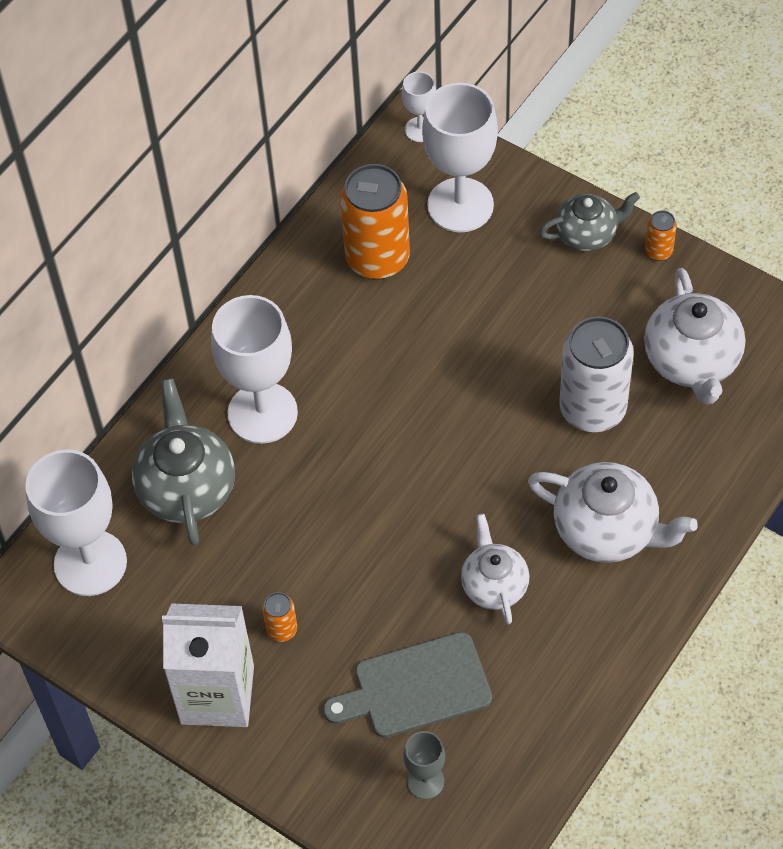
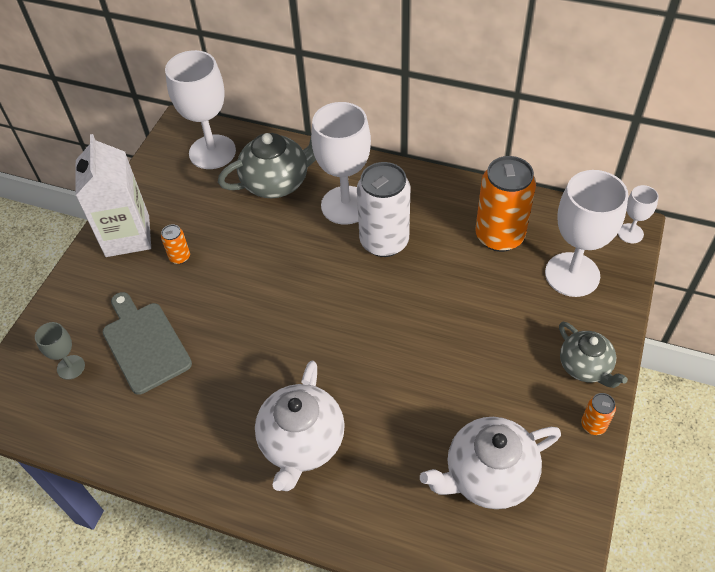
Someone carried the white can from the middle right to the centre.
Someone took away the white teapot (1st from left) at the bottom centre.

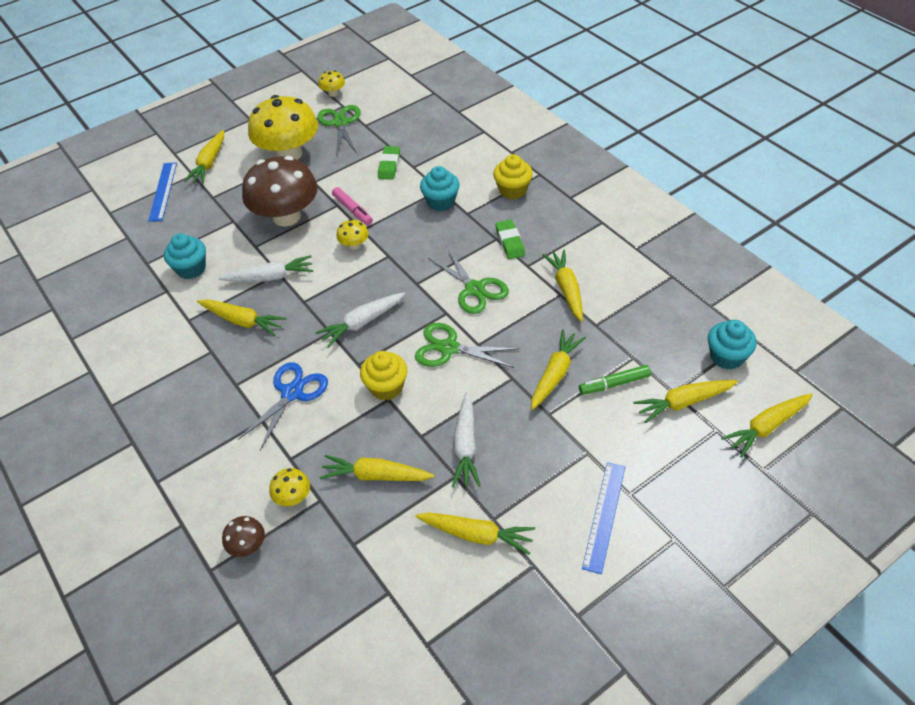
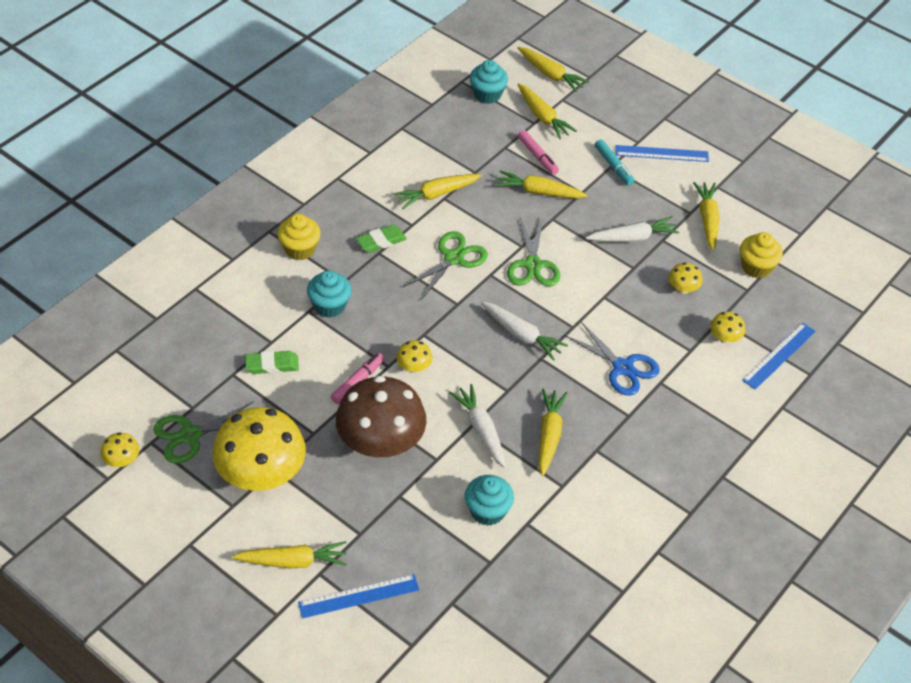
Someone repainted the green marker at the middle right, which became the pink marker (2nd from left) at the top centre.
Someone rotated the blue scissors at the middle left by 150 degrees counterclockwise.
Someone put down the turquoise marker at the top right.
Someone swapped the yellow carrot (3rd from left) at the centre for the yellow mushroom (4th from left) at the middle right.
Someone carried the yellow cupcake (1st from left in the first image) from the centre to the middle right.
Someone swapped the brown mushroom (1st from left) at the bottom left for the blue ruler (3rd from left) at the middle right.

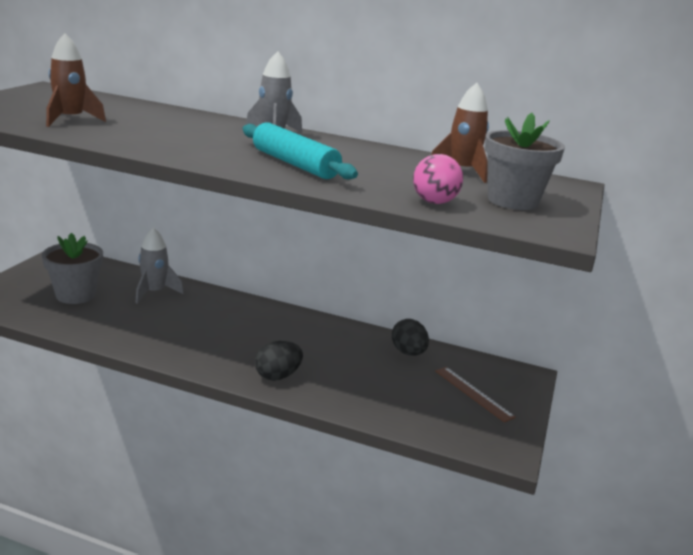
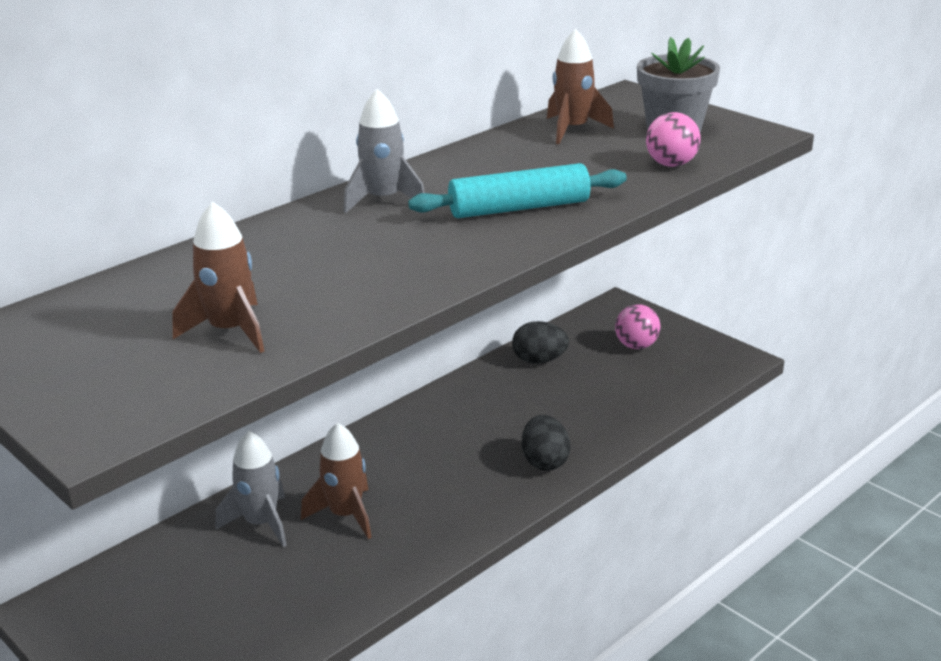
Someone put down the brown rocket (2nd from left) at the bottom centre.
Someone swapped the brown ruler at the bottom right for the pink ball (1st from left) at the middle right.
Someone took away the grey flower pot (1st from left) at the middle left.

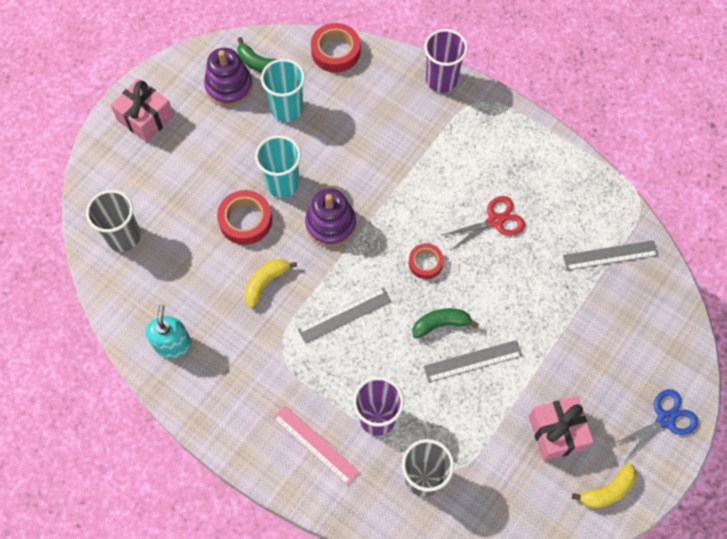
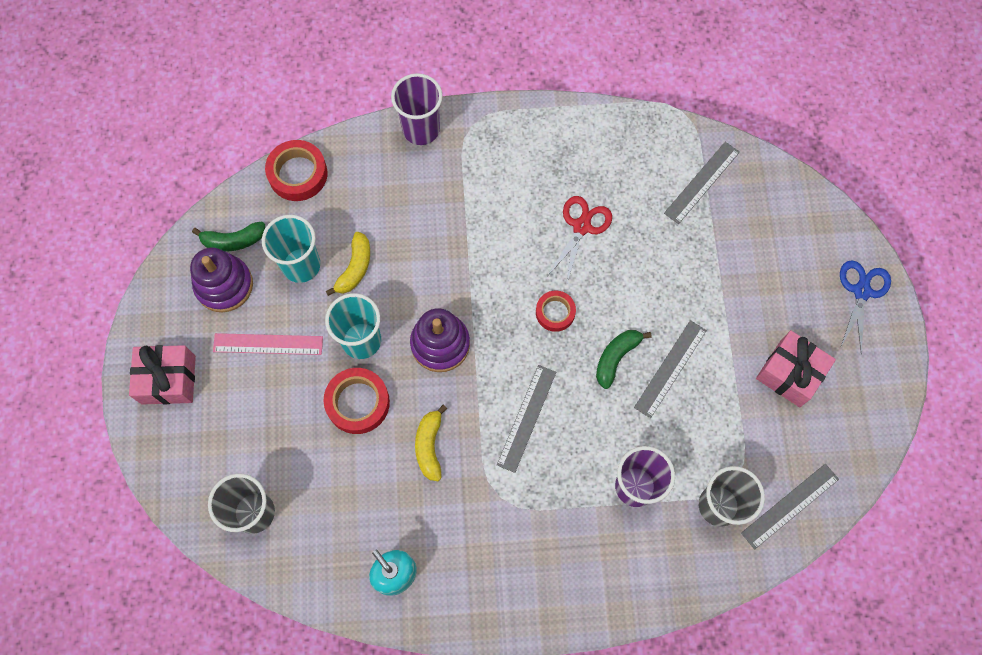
Someone carried the pink ruler from the bottom centre to the middle left.
Someone carried the yellow banana (2nd from left in the first image) from the bottom right to the centre.
Someone put down the grey ruler (4th from left) at the bottom right.

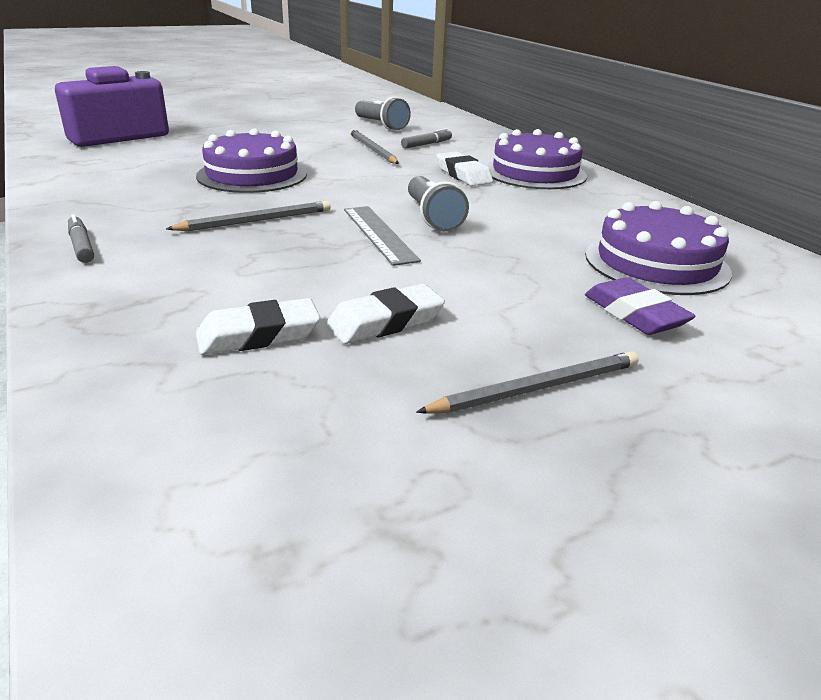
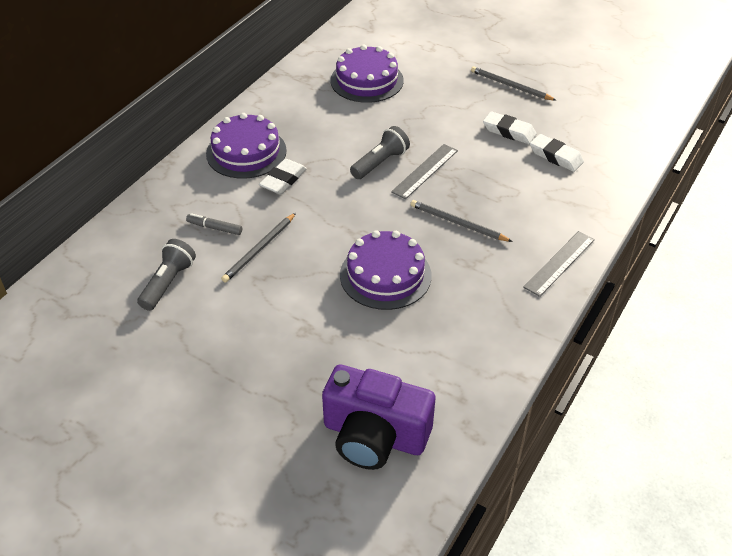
Someone swapped the grey marker (1st from left) at the middle left for the grey ruler (2nd from left) at the middle right.
Someone took away the purple eraser at the middle right.

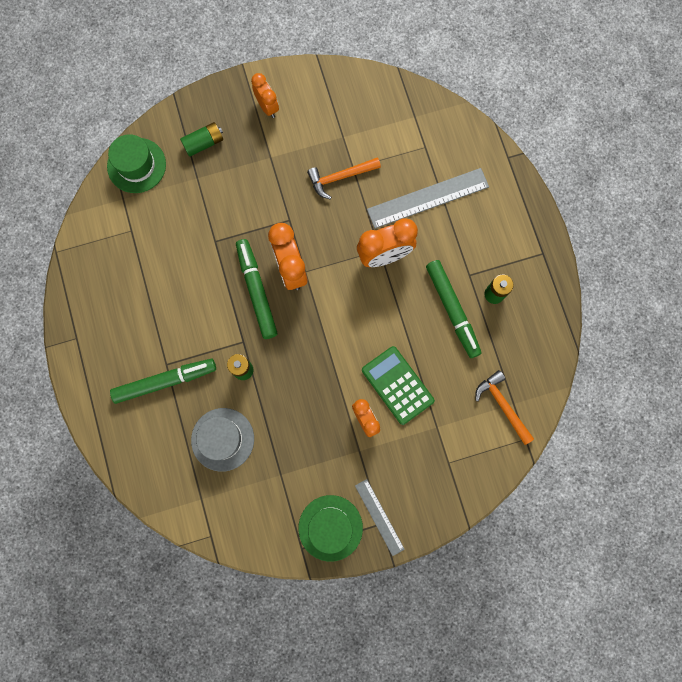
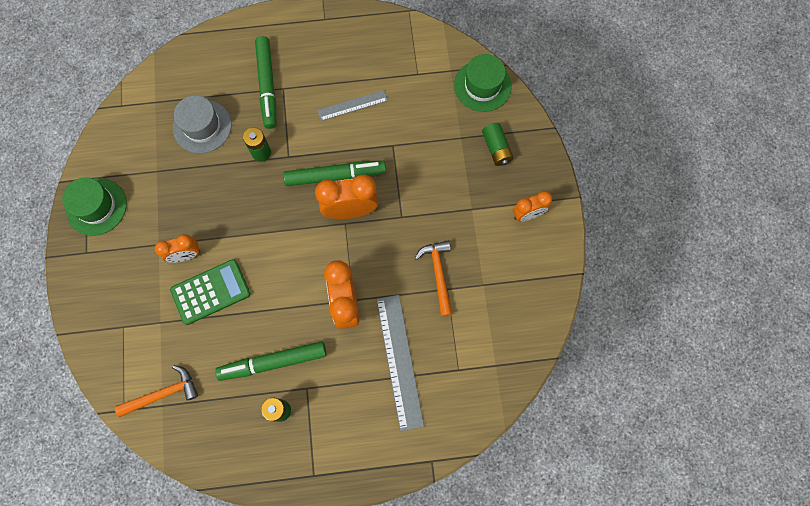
Someone carried the grey ruler (1st from left) from the bottom centre to the top centre.

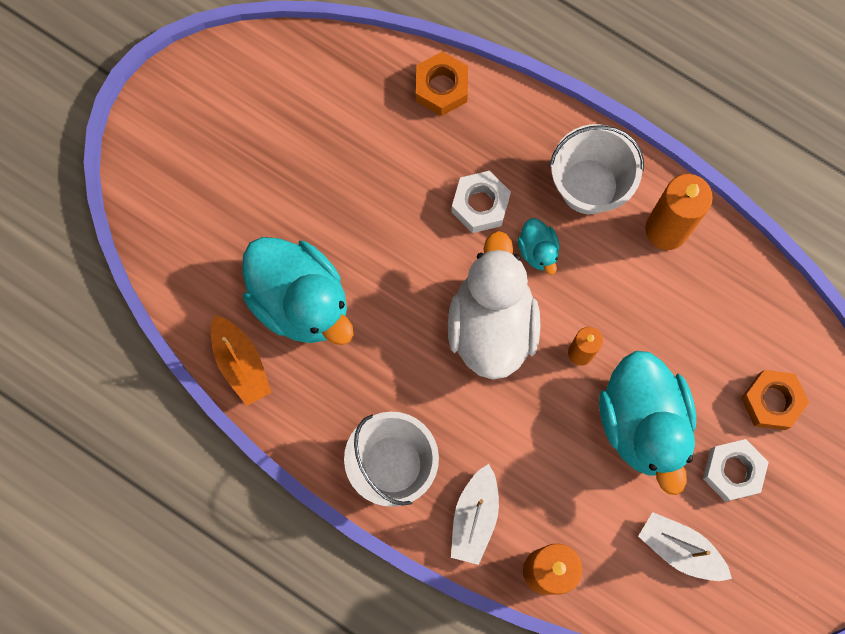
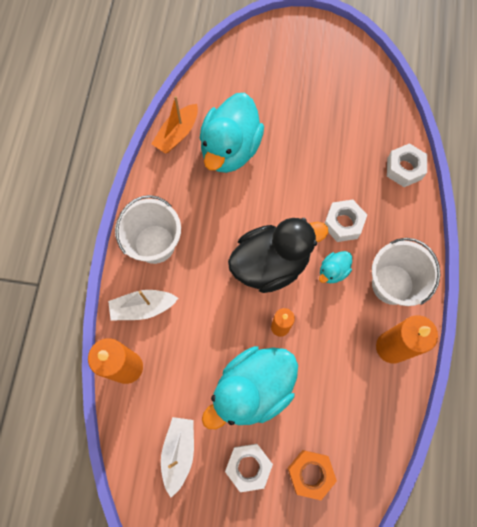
Someone repainted the white duck at the centre, which became the black duck at the centre.
Someone repainted the orange nut (1st from left) at the top centre, which became the white nut (3rd from left) at the top right.

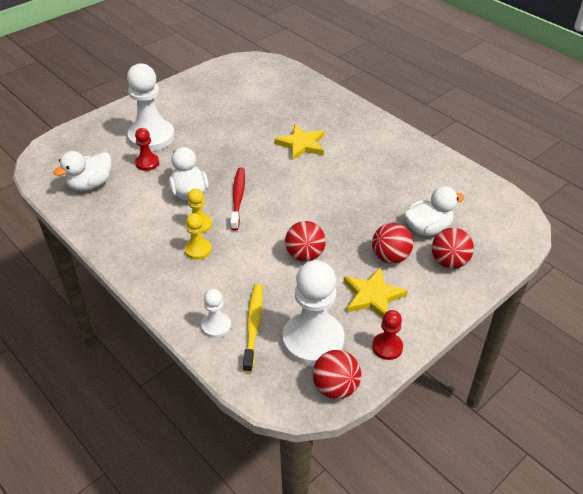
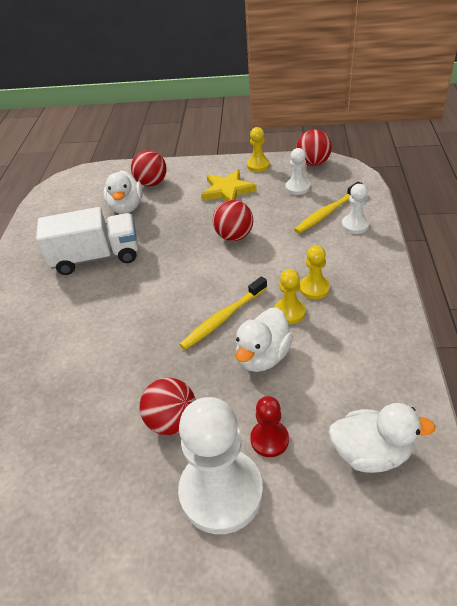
Someone put down the white truck at the middle left.
Someone rotated the white duck (3rd from left in the first image) at the middle right by 120 degrees counterclockwise.
Someone carried the red ball (3rd from left in the first image) from the middle right to the bottom centre.
Someone repainted the red toothbrush at the centre, which became the yellow toothbrush (1st from left) at the centre.
Someone repainted the red pawn (2nd from left) at the bottom centre, which became the yellow pawn (1st from left) at the top centre.
Someone scaled the white pawn (3rd from left in the first image) at the centre by 0.49.
Someone took away the yellow star (1st from left) at the top centre.

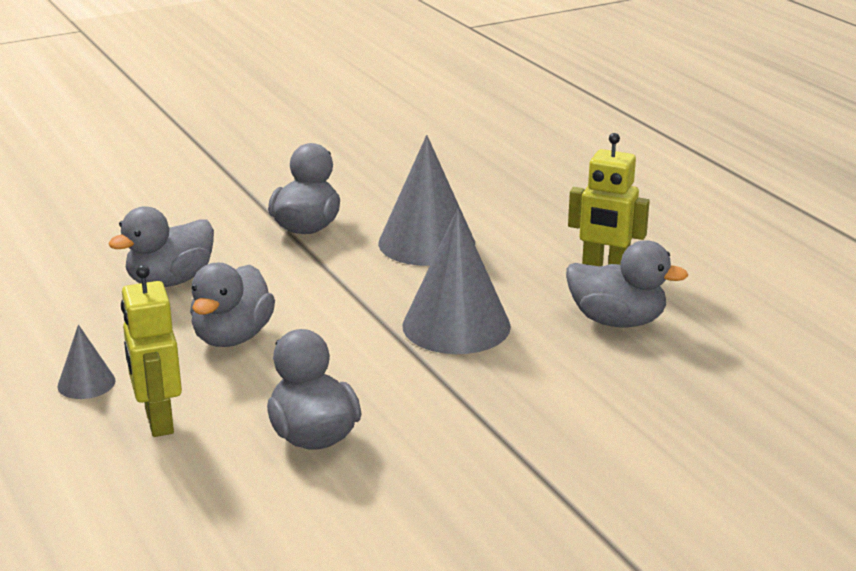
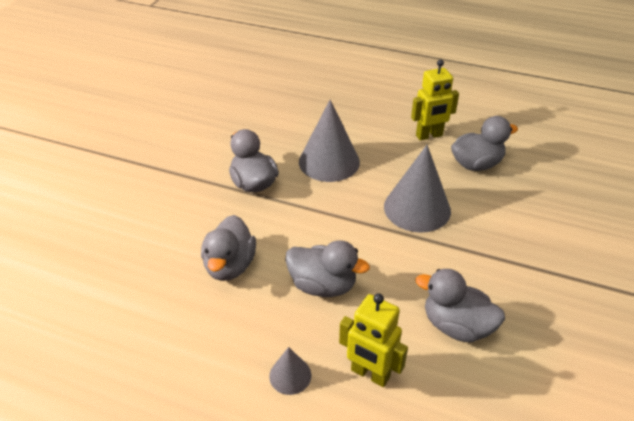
Someone rotated the grey duck (2nd from left in the first image) at the middle left by 45 degrees counterclockwise.

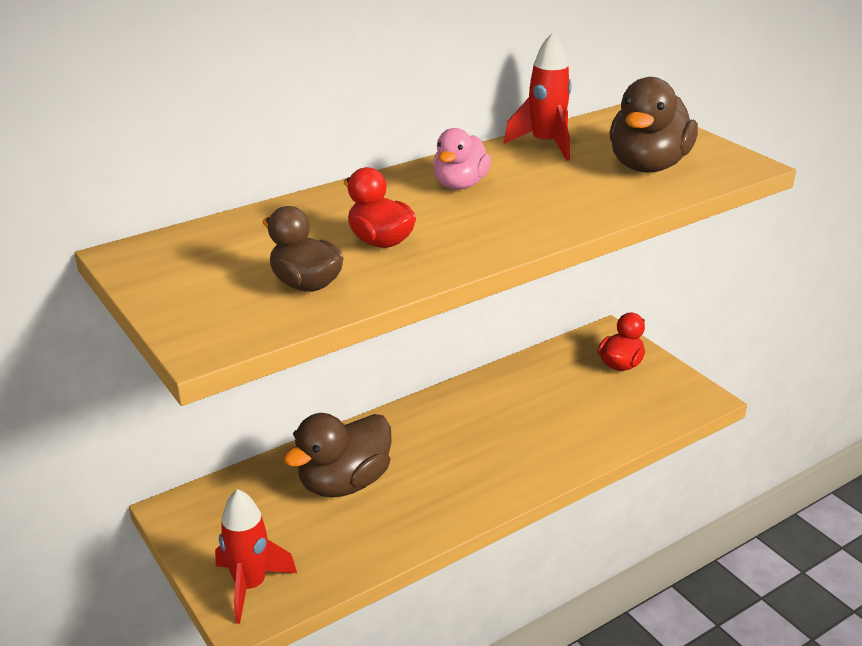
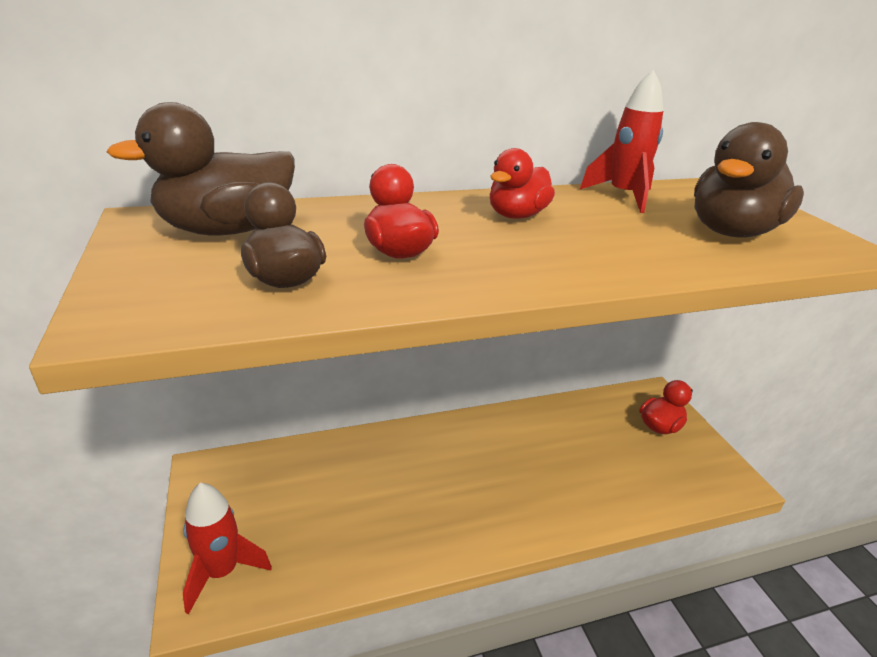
Someone carried the brown duck (2nd from left in the first image) from the bottom centre to the top left.
Someone repainted the pink duck at the top centre, which became the red duck (2nd from left) at the top centre.

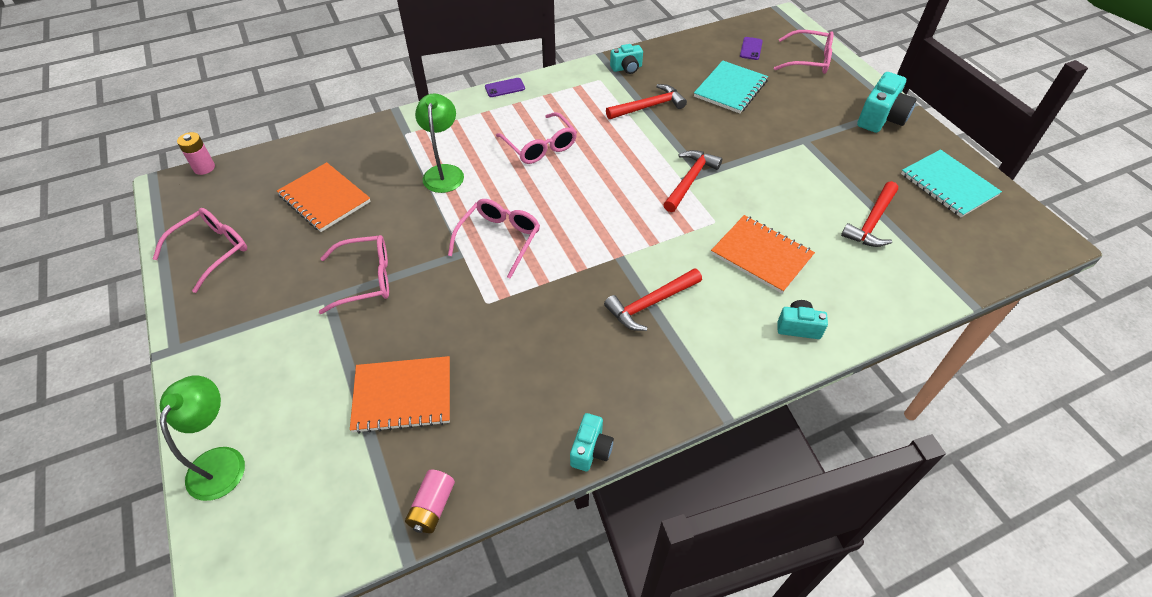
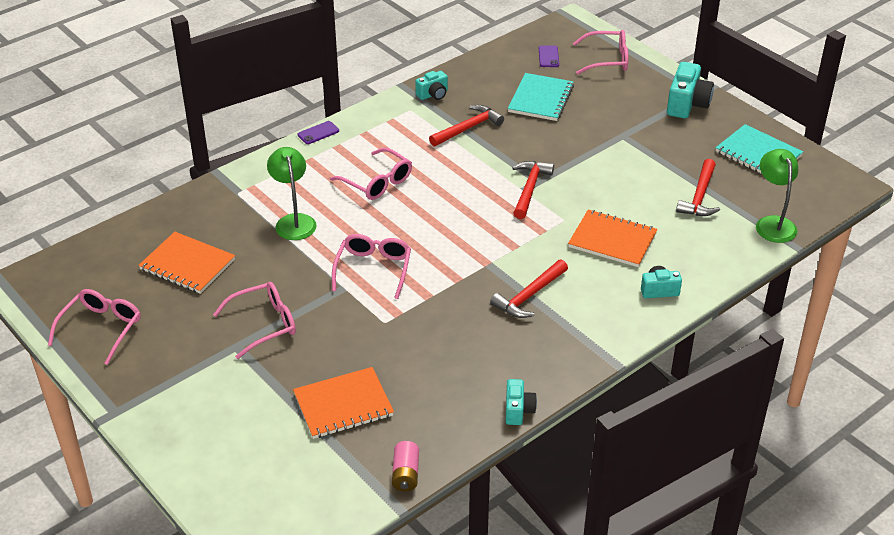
Someone carried the green lamp (1st from left in the first image) from the bottom left to the middle right.
Someone took away the pink battery (1st from left) at the top left.

